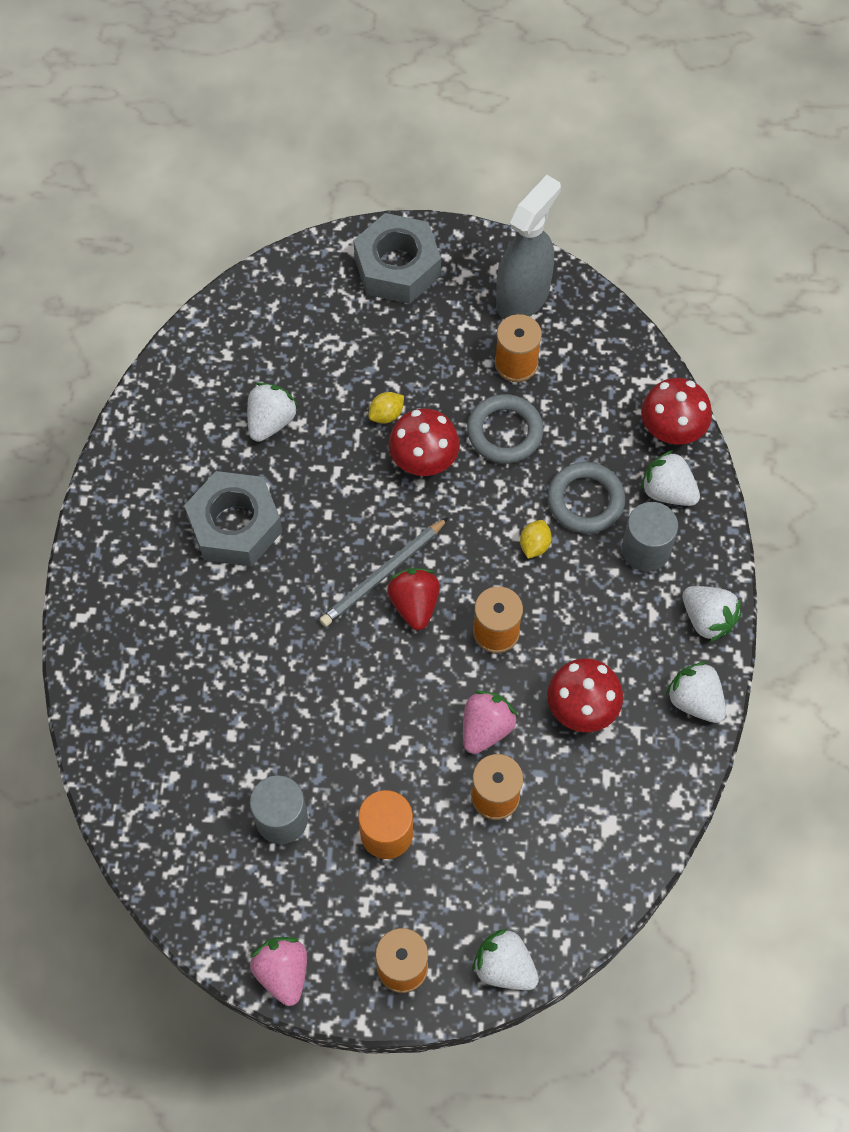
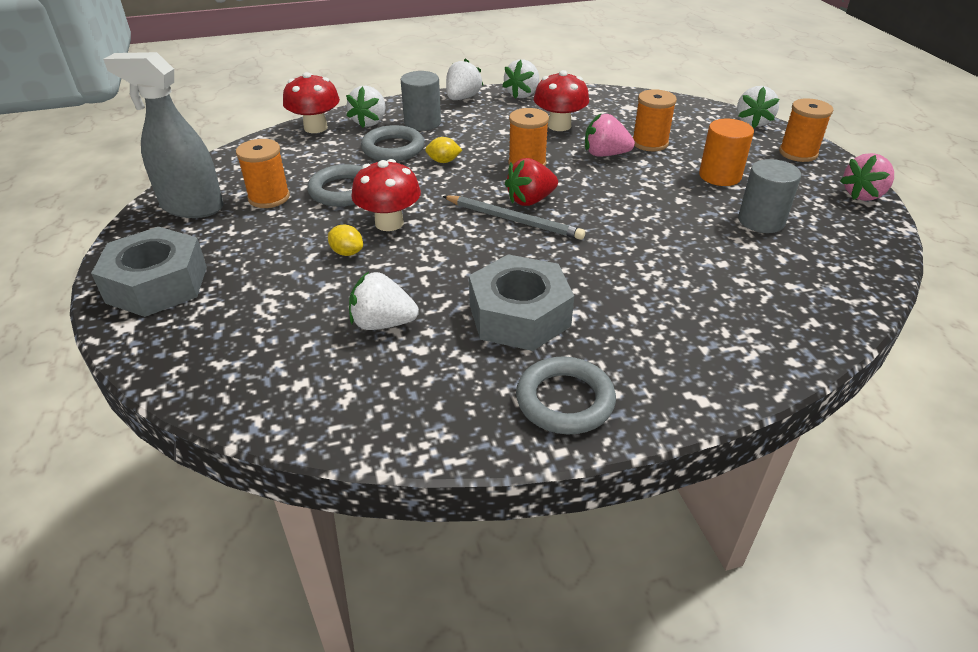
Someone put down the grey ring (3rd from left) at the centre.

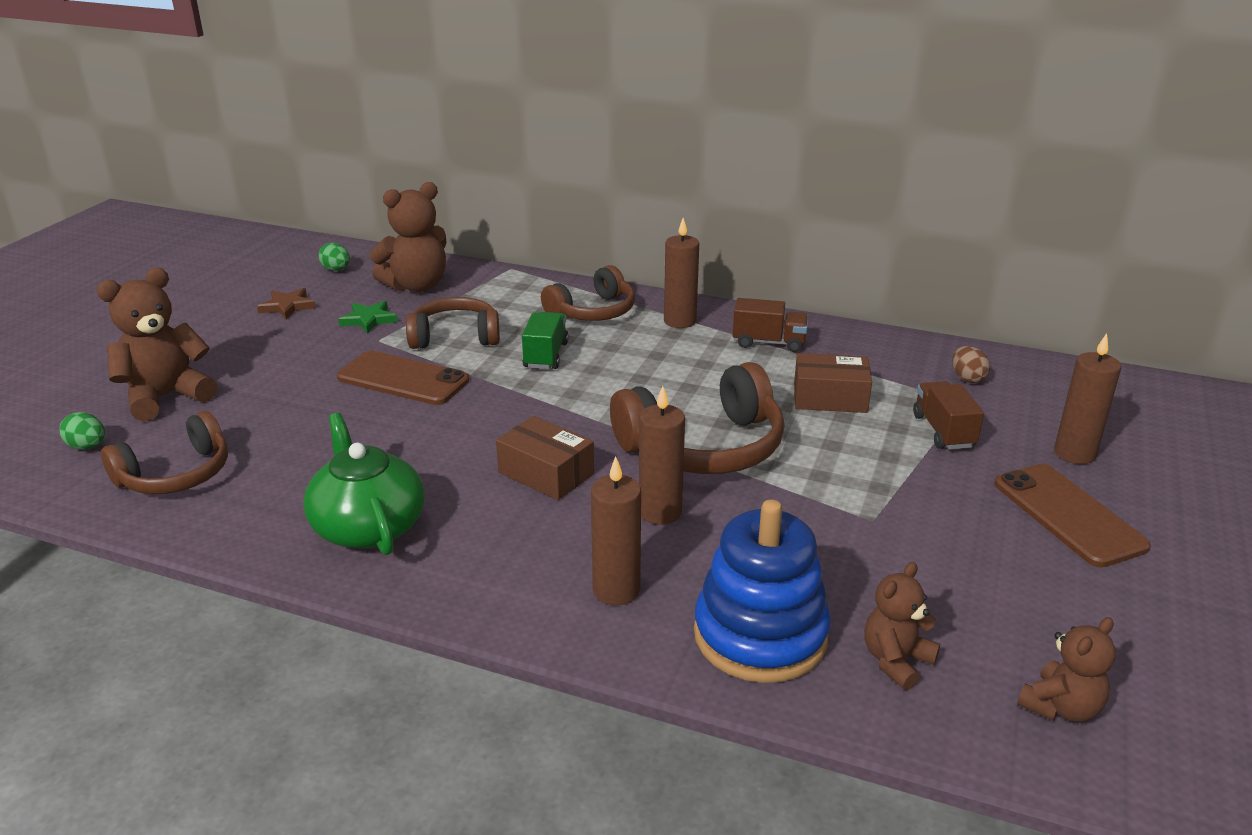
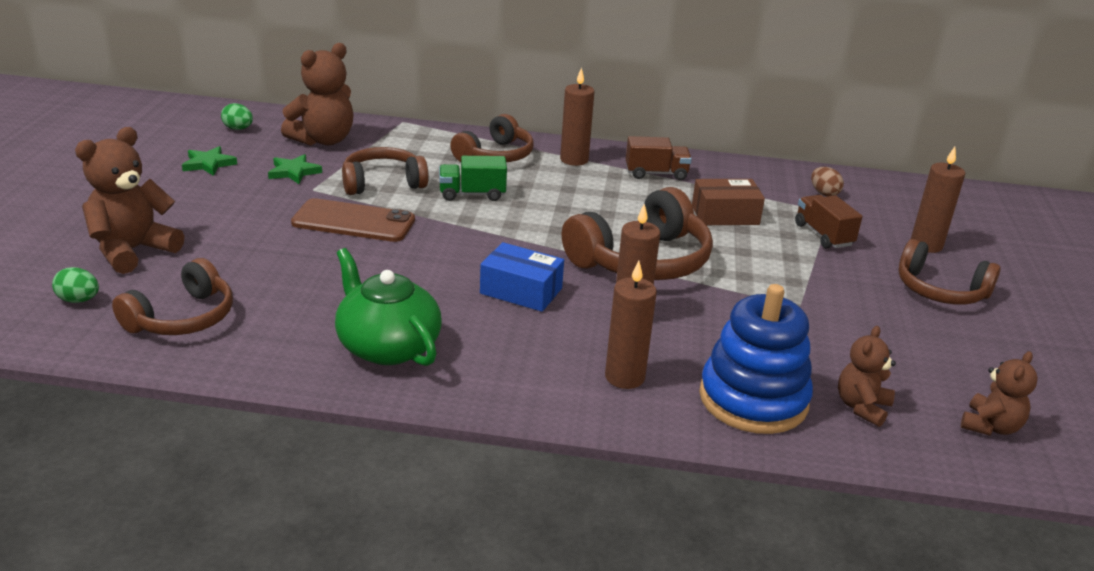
Someone repainted the brown star at the middle left, which became the green star (1st from left) at the top left.
Someone rotated the green truck at the centre by 90 degrees counterclockwise.
Someone repainted the brown box (1st from left) at the centre, which became the blue box at the centre.
Someone swapped the brown phone (2nd from left) at the middle right for the brown headphones (5th from left) at the middle right.

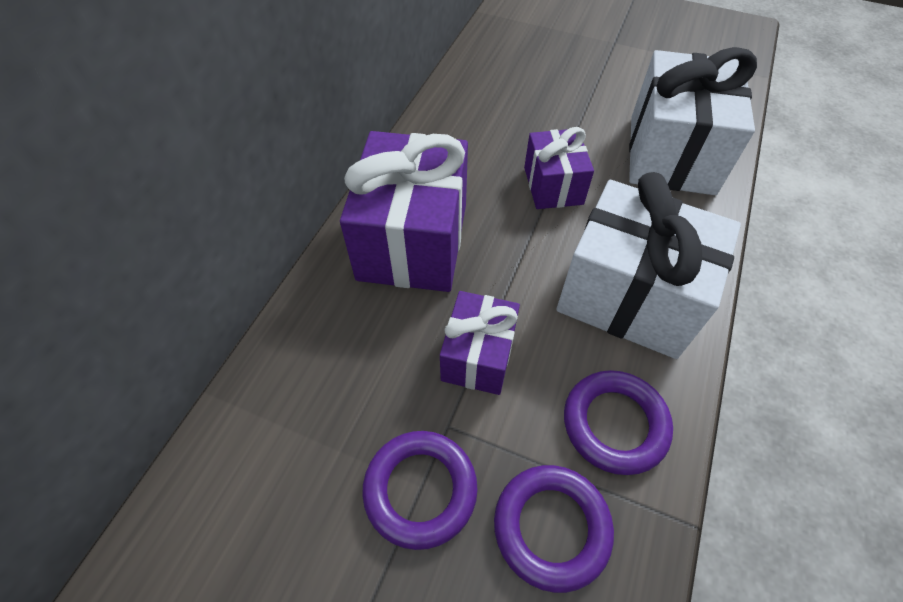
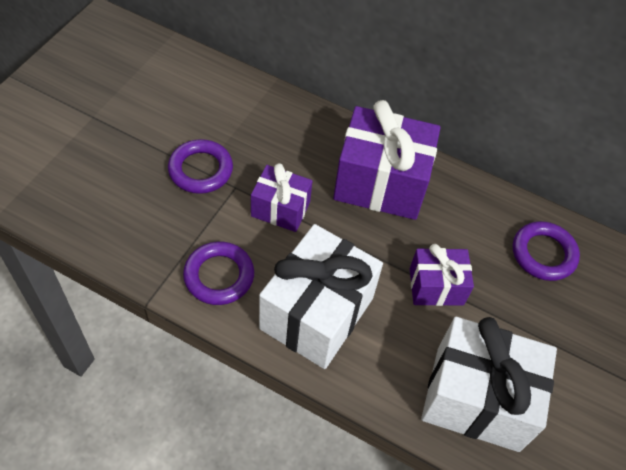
Someone carried the purple ring (2nd from left in the first image) from the bottom centre to the middle right.

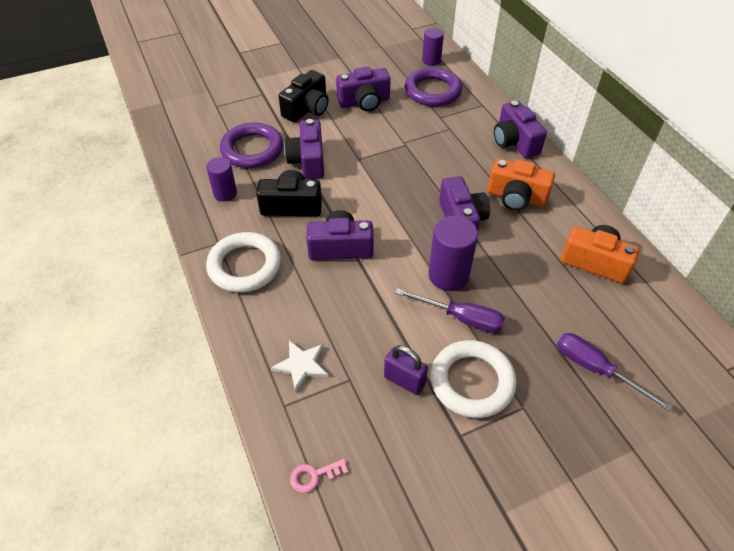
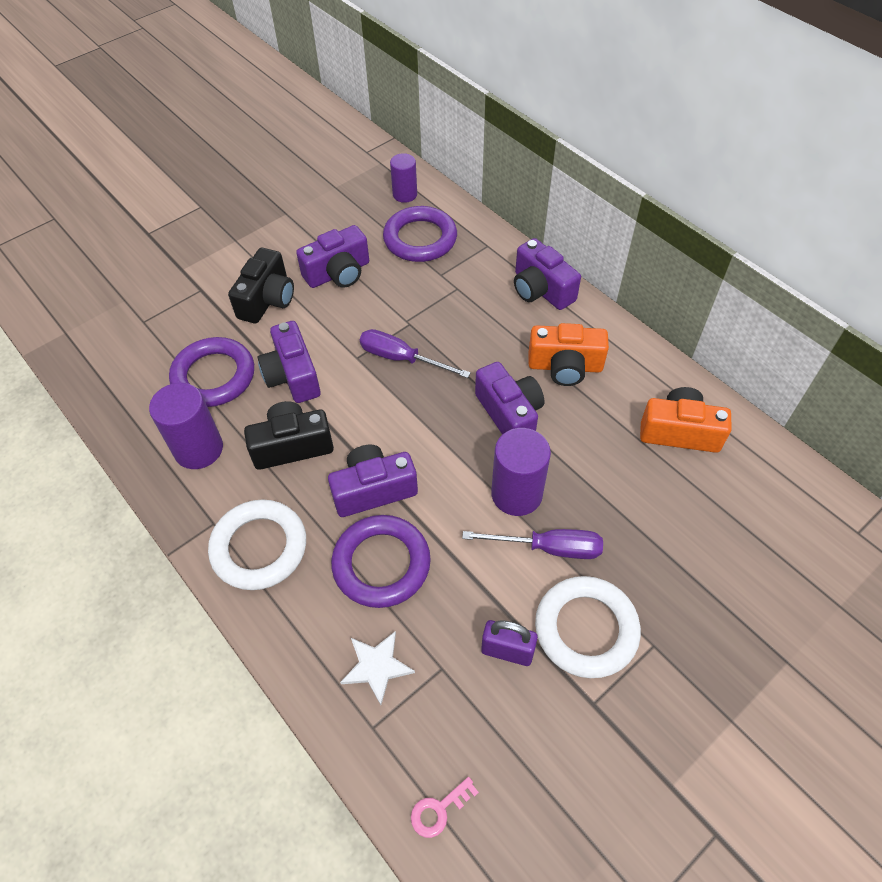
Someone scaled the purple cylinder (1st from left) at the top left by 1.56.
Someone put down the purple ring (2nd from left) at the centre.
Someone carried the purple screwdriver (2nd from left in the first image) from the bottom right to the centre.

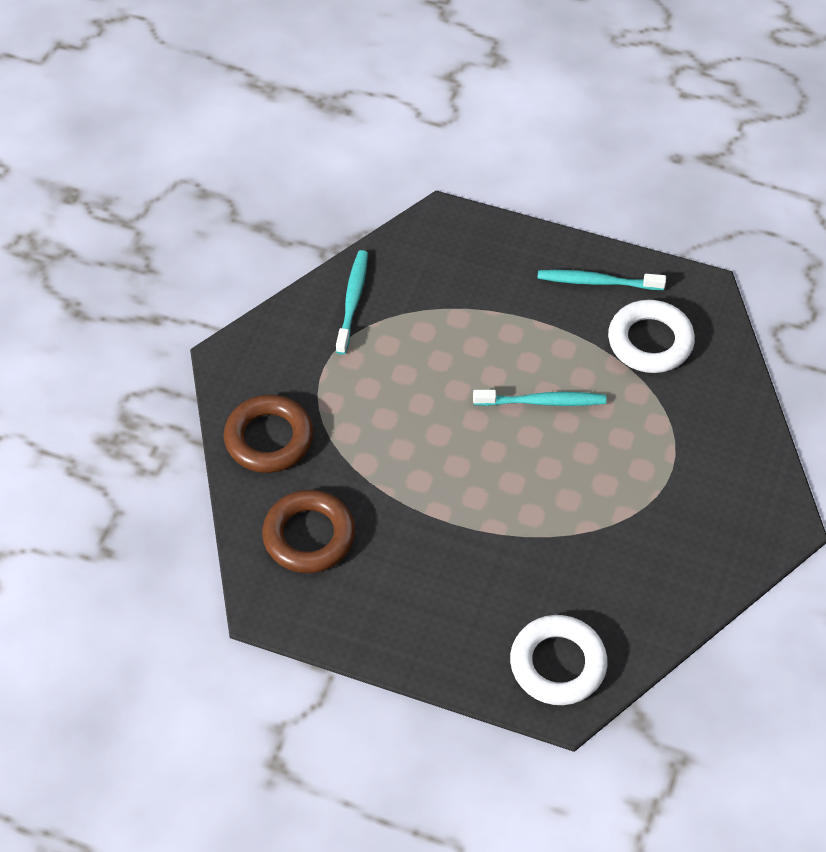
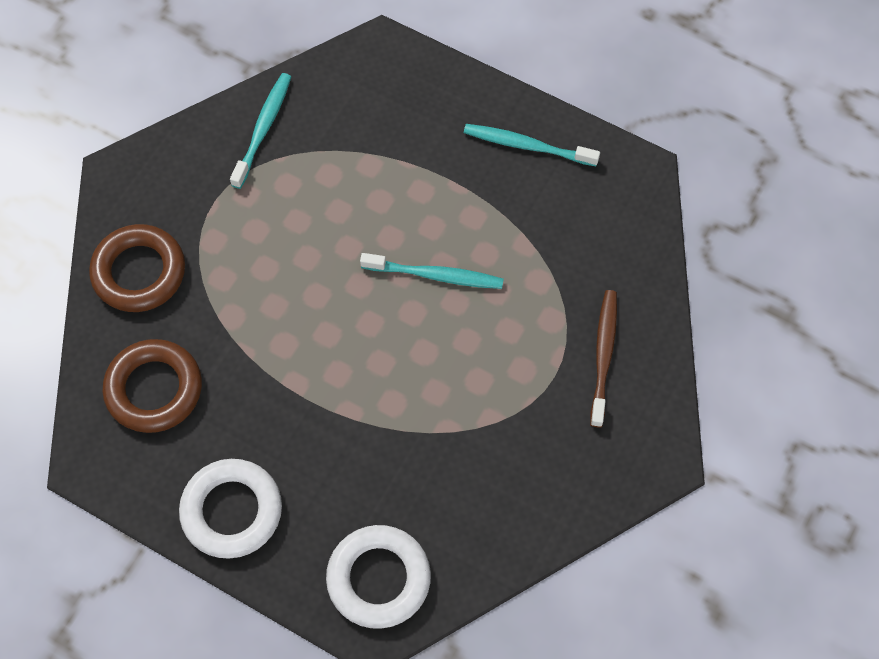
Someone carried the white ring (2nd from left in the first image) from the middle right to the bottom left.
Someone put down the brown toothbrush at the middle right.

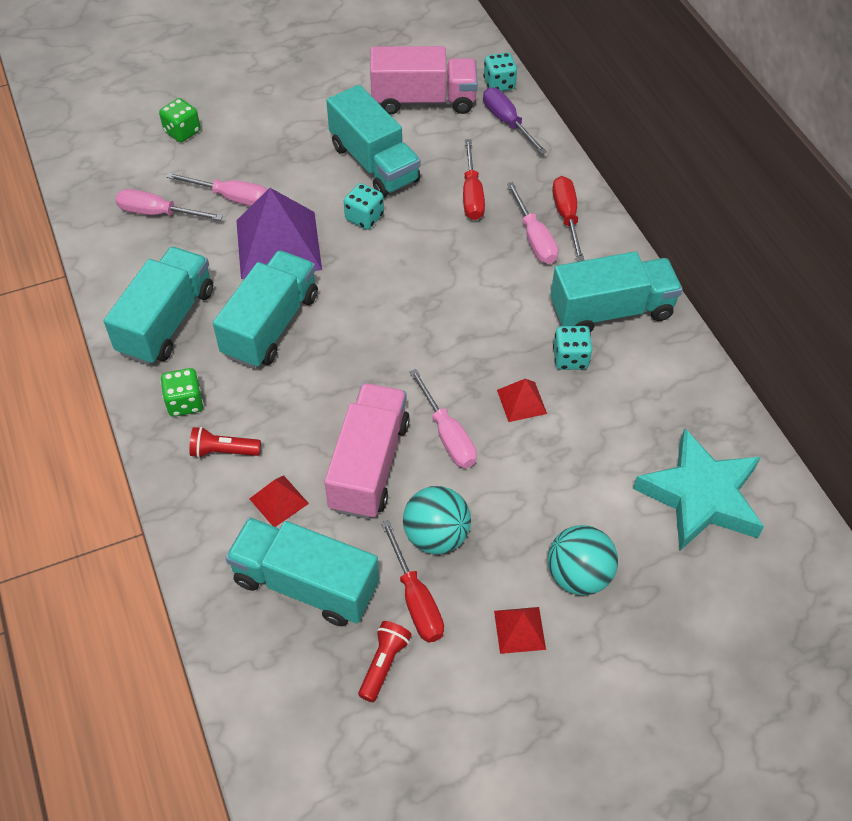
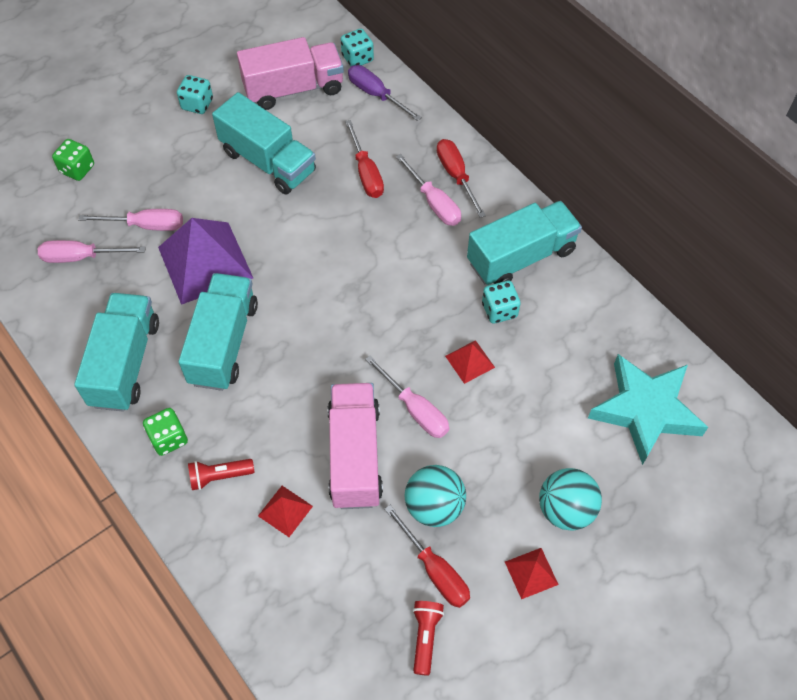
Someone carried the turquoise dice (1st from left) from the top centre to the top left.
Someone took away the turquoise truck (3rd from left) at the bottom centre.

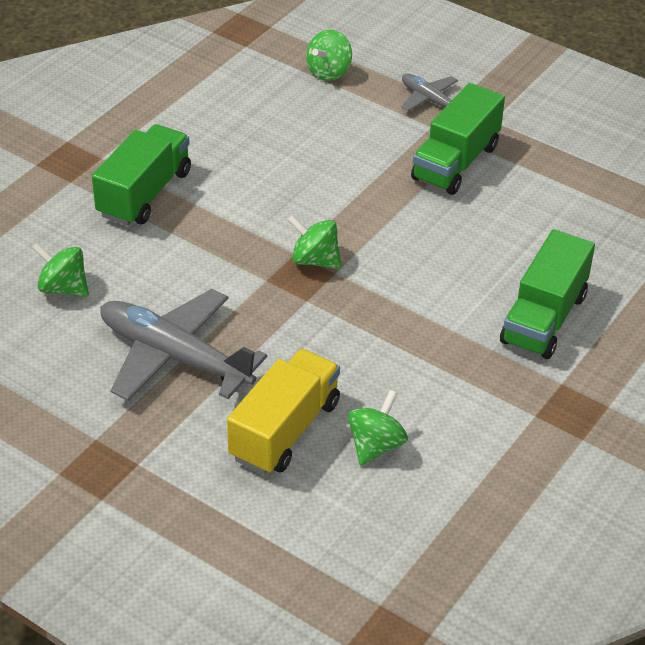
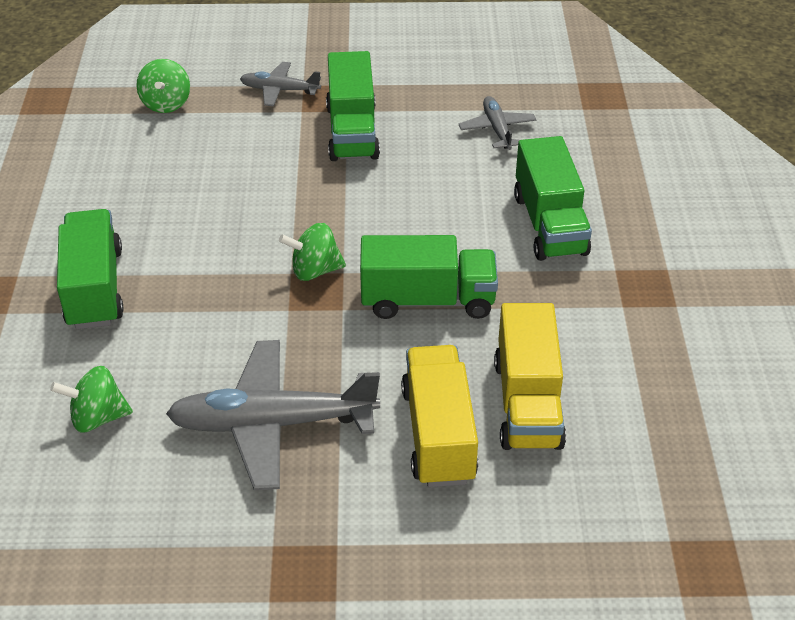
Someone put down the green truck (3rd from left) at the centre.
Someone put down the grey plane (3rd from left) at the top centre.
Someone swapped the green spinning top (4th from left) at the centre for the yellow truck (2nd from left) at the middle right.

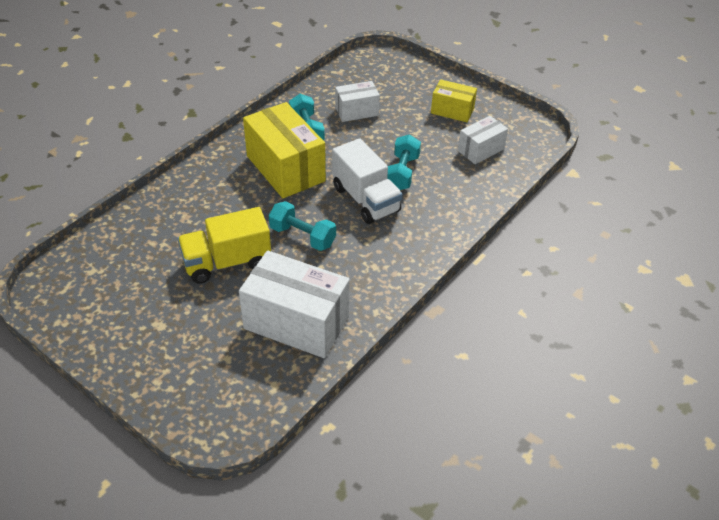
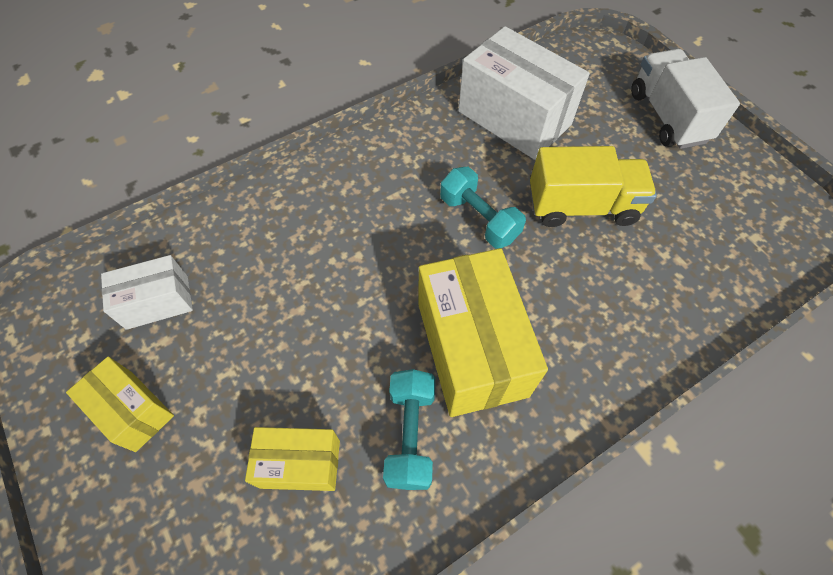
Someone repainted the white box (2nd from left) at the top centre, which became the yellow box (2nd from left) at the bottom centre.
Someone carried the white truck from the centre to the top right.
Someone took away the turquoise dumbbell (3rd from left) at the top centre.

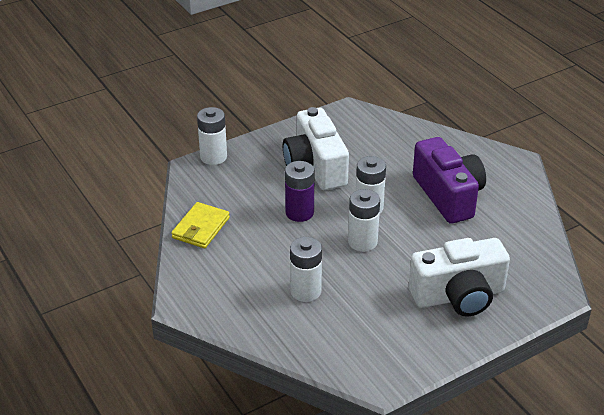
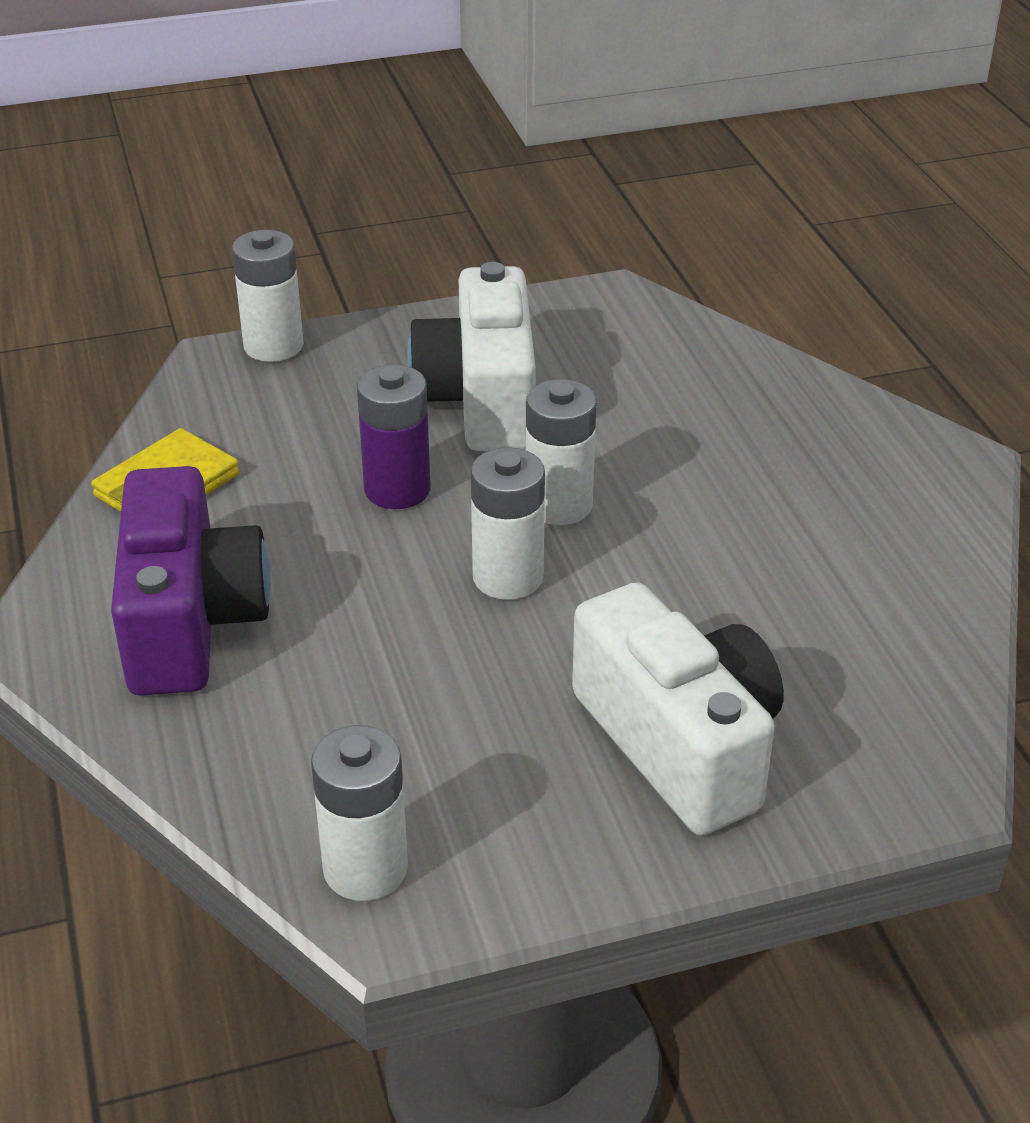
Someone carried the purple camera from the middle right to the middle left.
Someone carried the white battery (2nd from left) from the centre to the bottom centre.
Someone rotated the white camera (2nd from left) at the bottom right by 120 degrees counterclockwise.

